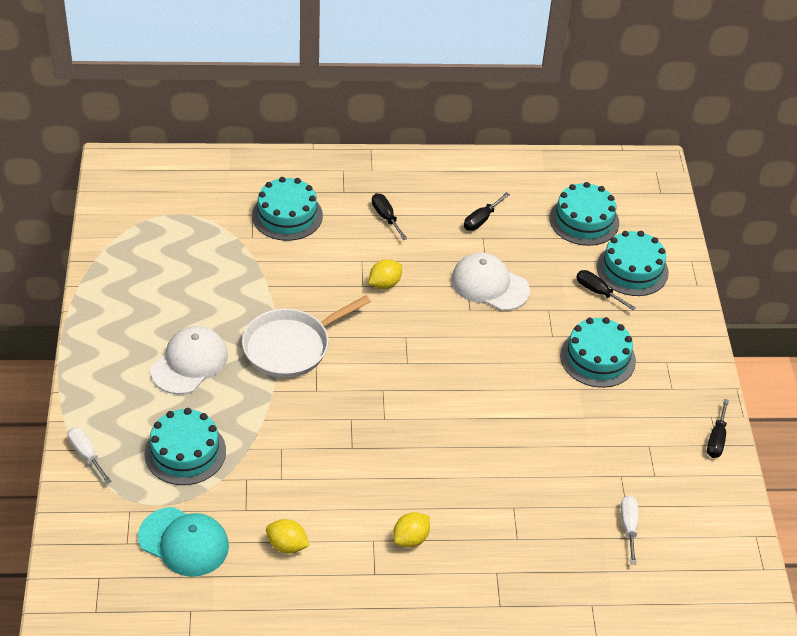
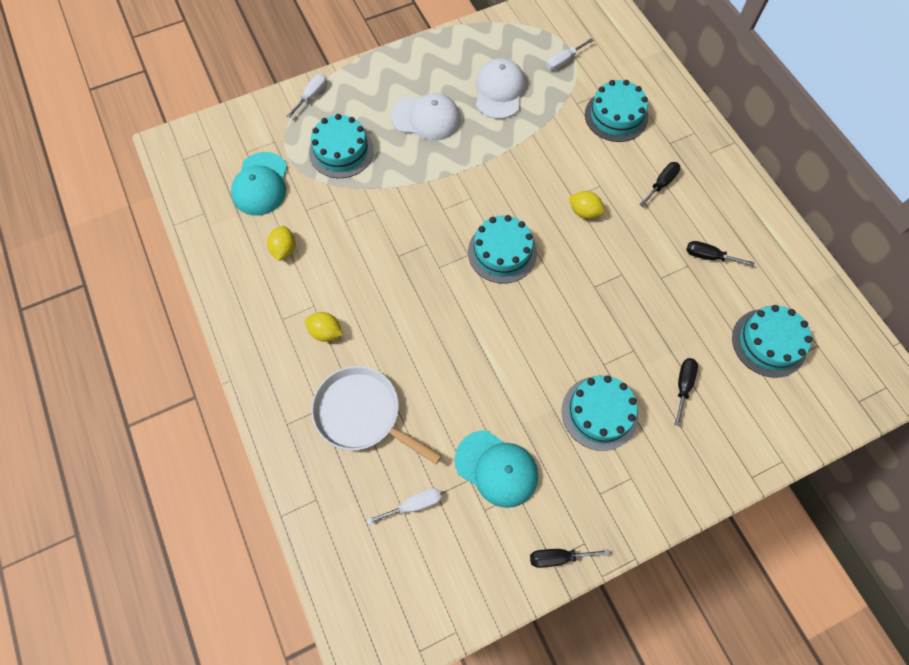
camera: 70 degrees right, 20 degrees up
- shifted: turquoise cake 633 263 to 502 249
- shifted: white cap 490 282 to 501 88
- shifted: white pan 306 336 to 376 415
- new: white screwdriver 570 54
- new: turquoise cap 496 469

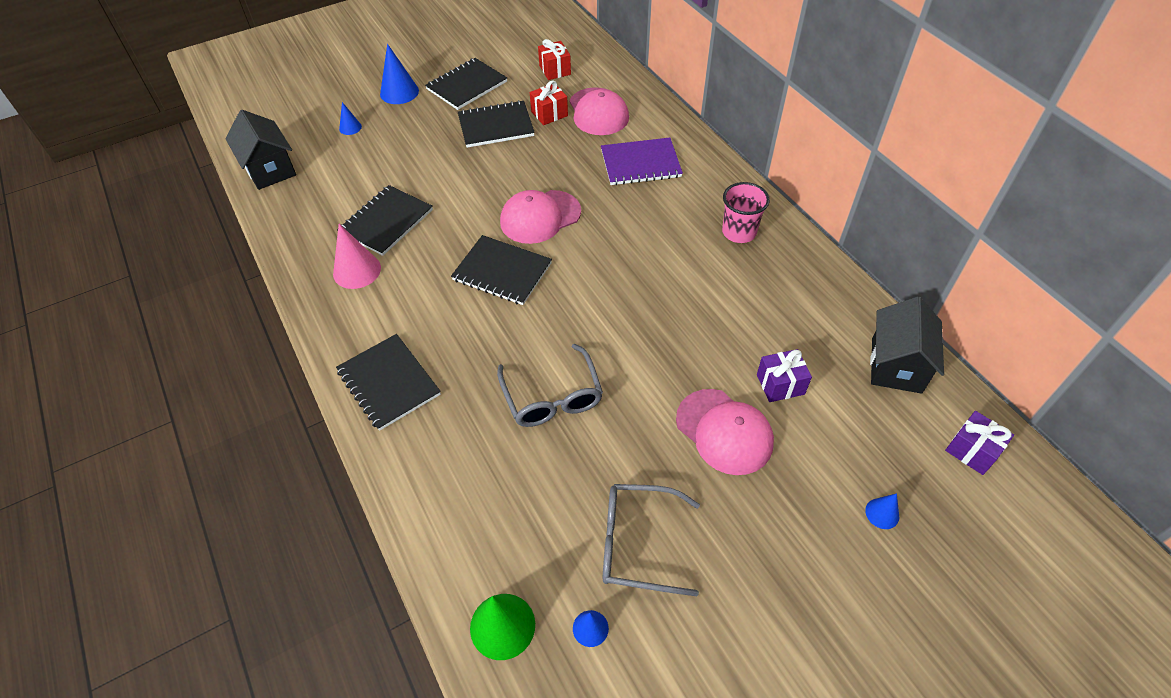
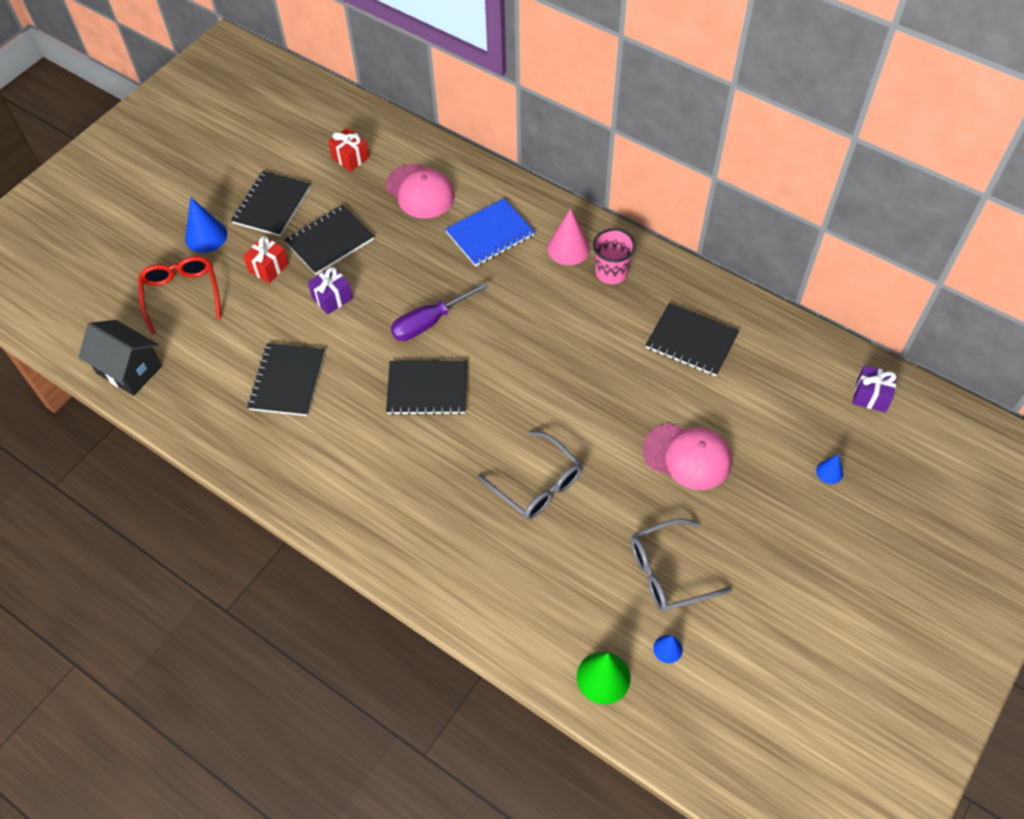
camera: 25 degrees left, 5 degrees up
- shifted: red gift 549 102 to 266 259
- swapped: blue cone 350 118 to red glasses 179 295
- repainted: purple notebook 642 161 to blue notebook 490 232
- swapped: pink cap 540 217 to purple screwdriver 439 311
- shifted: pink cone 357 256 to 568 237
- gone: black house 907 345
- shifted: black notebook 388 382 to 692 339
- shifted: purple gift 784 375 to 330 290

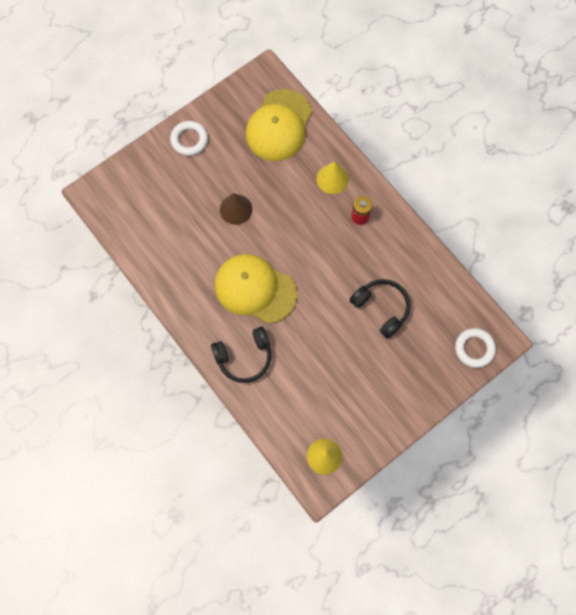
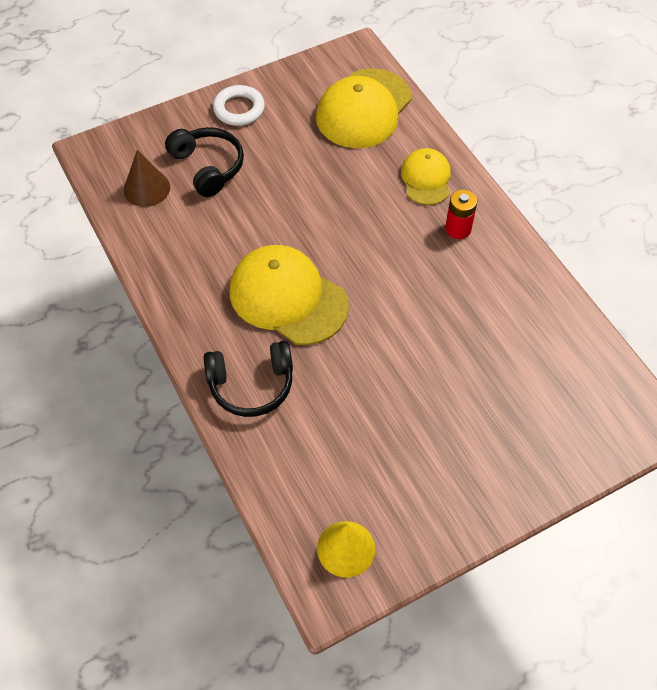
camera: 10 degrees right, 15 degrees down
- swapped: yellow cone 332 178 to yellow cap 426 176
- shifted: brown cone 236 209 to 147 178
- shifted: black headphones 380 309 to 204 162
- gone: white ring 475 348

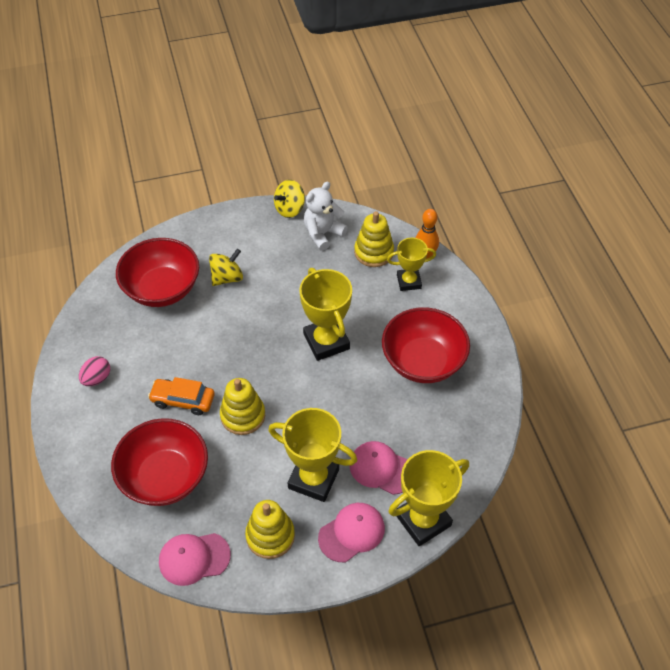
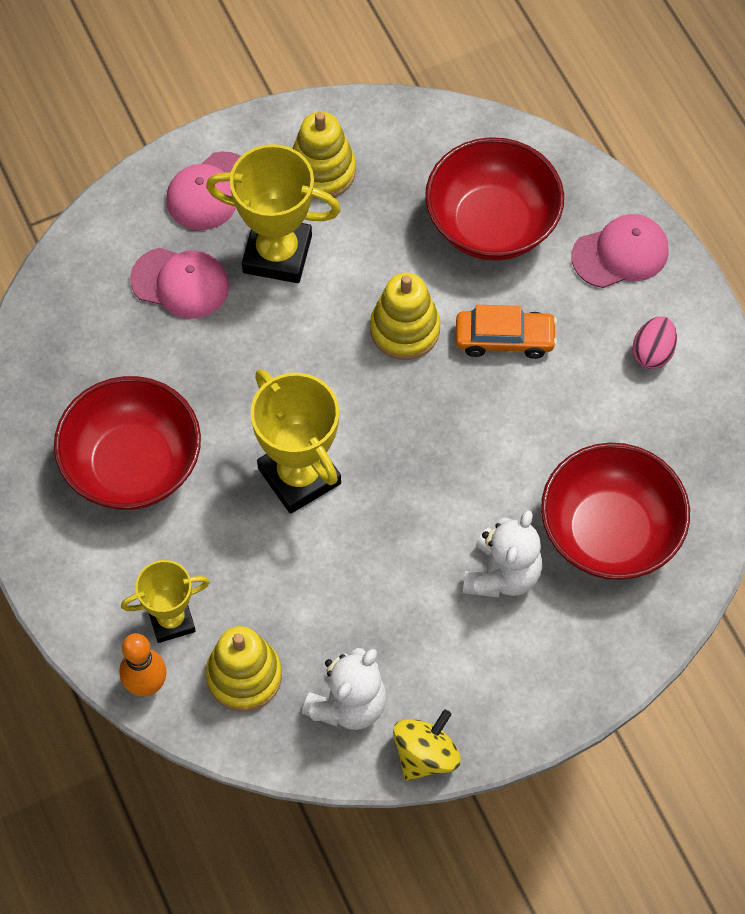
camera: 170 degrees right, 10 degrees up
- swapped: yellow spinning top 226 267 to white teddy bear 503 553
- gone: yellow trophy 428 498
- shifted: pink cap 195 559 to 620 251

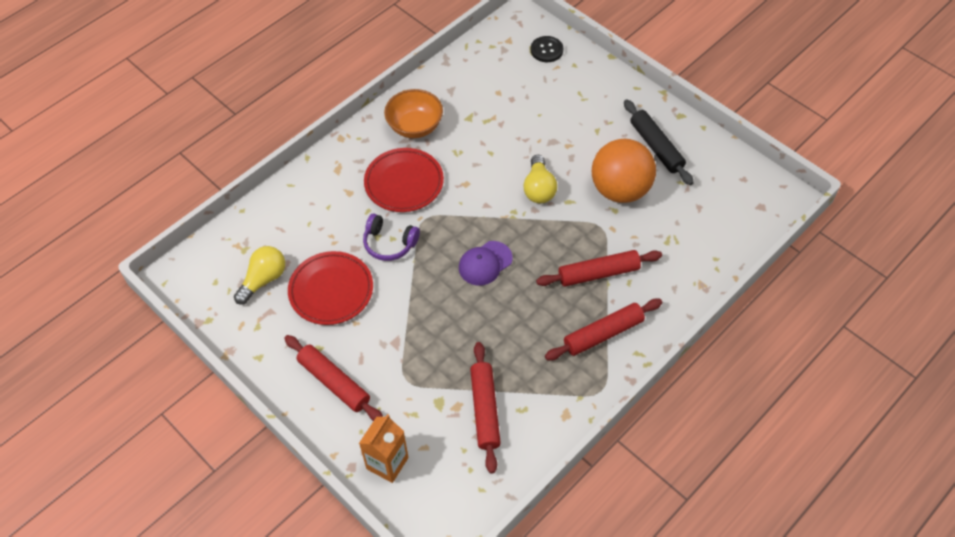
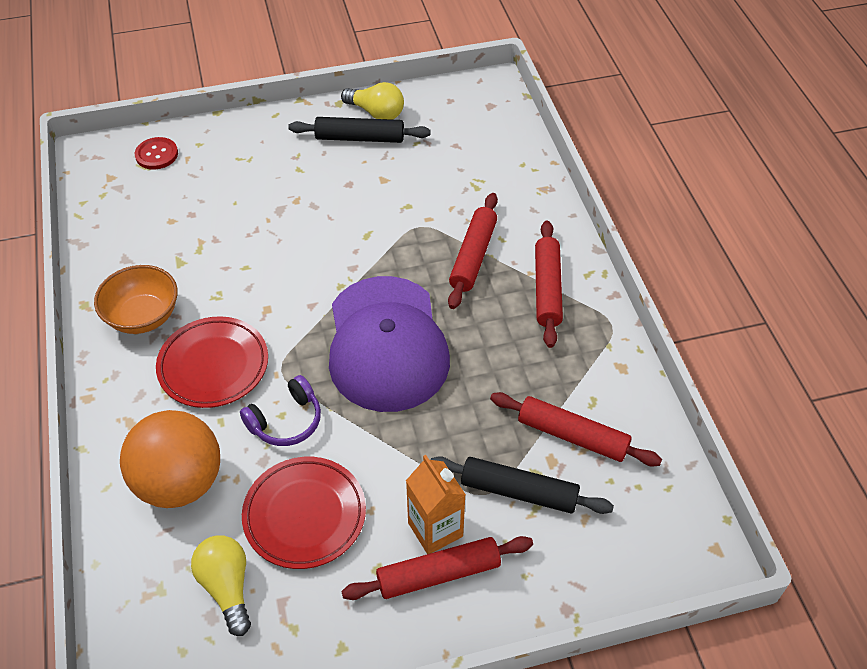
camera: 60 degrees left, 5 degrees down
- repainted: black button 547 49 to red button 156 153
- shifted: orange ball 624 171 to 170 459
- shifted: yellow light bulb 540 179 to 372 101
- scaled: purple cap 485 263 = 389 344 x2.20
- shifted: orange carton 384 448 to 436 504
- new: black rolling pin 522 485

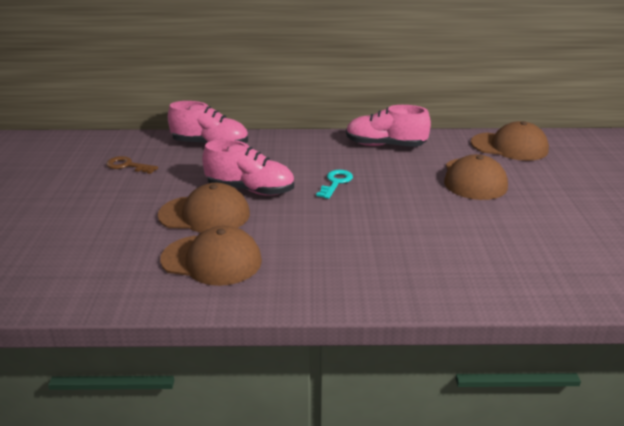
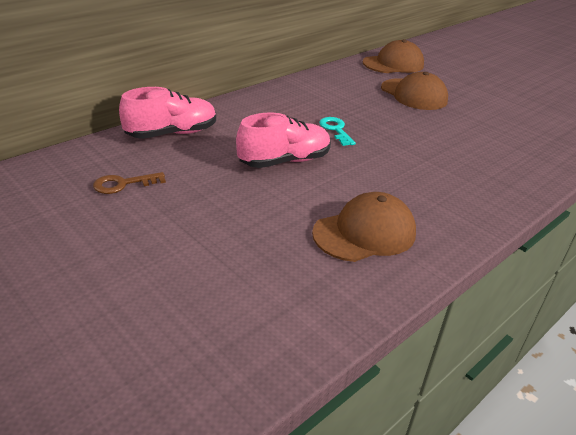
camera: 45 degrees left, 5 degrees up
- gone: pink shoe 388 126
- gone: brown cap 204 208

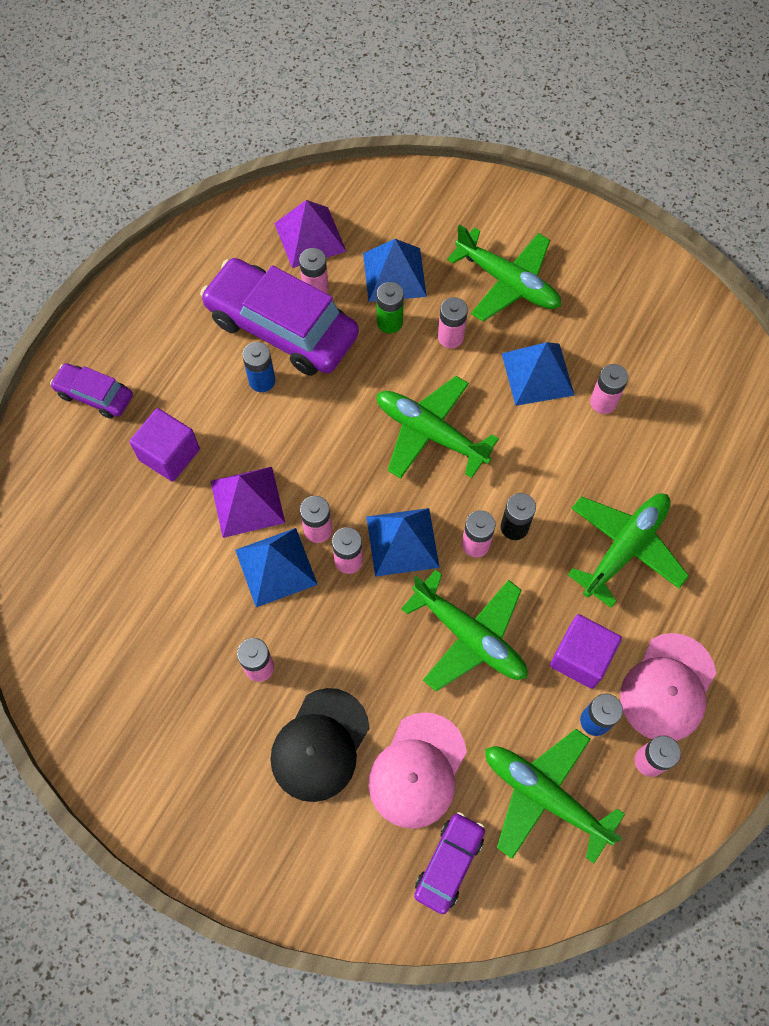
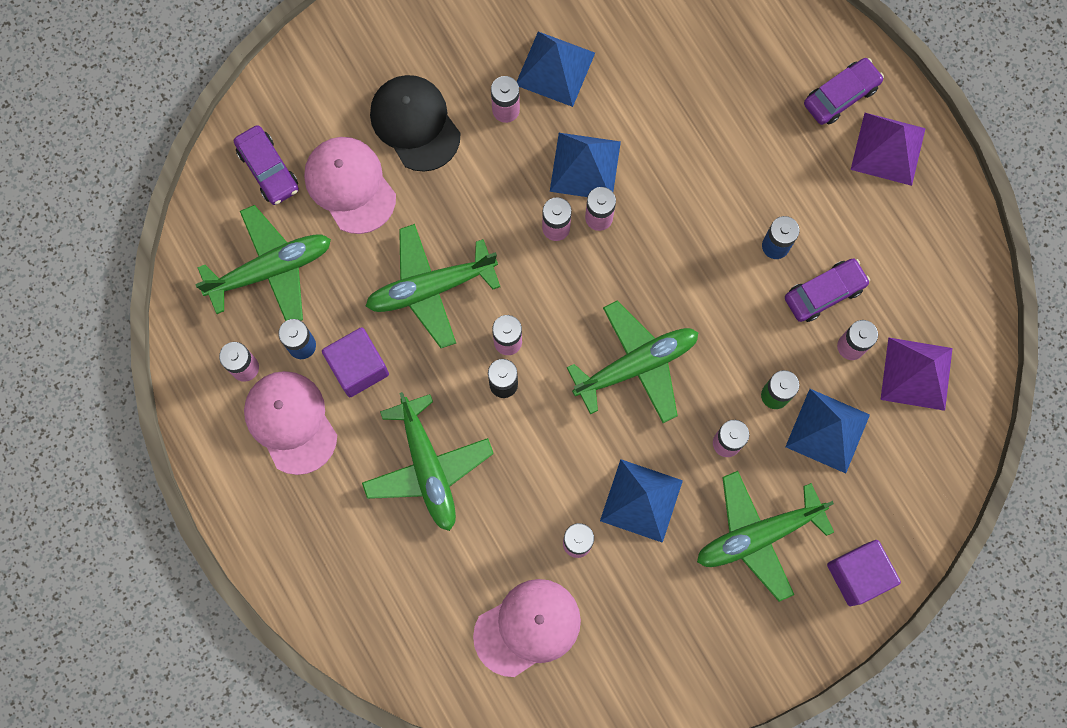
camera: 120 degrees right, 10 degrees up
- scaled: purple car 279 317 = 827 290 x0.50
- shifted: purple cube 164 445 to 864 573
- shifted: purple pyramid 248 502 to 888 149
- shifted: blue pyramid 403 542 to 556 69
- new: pink cap 527 628

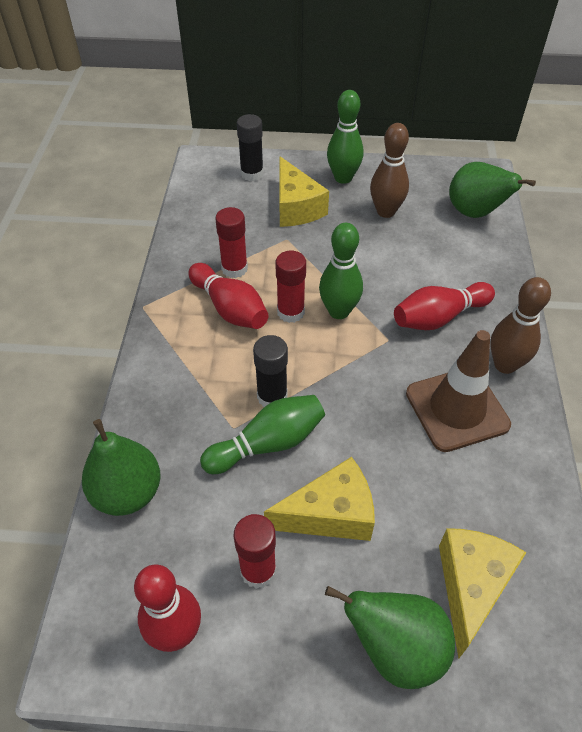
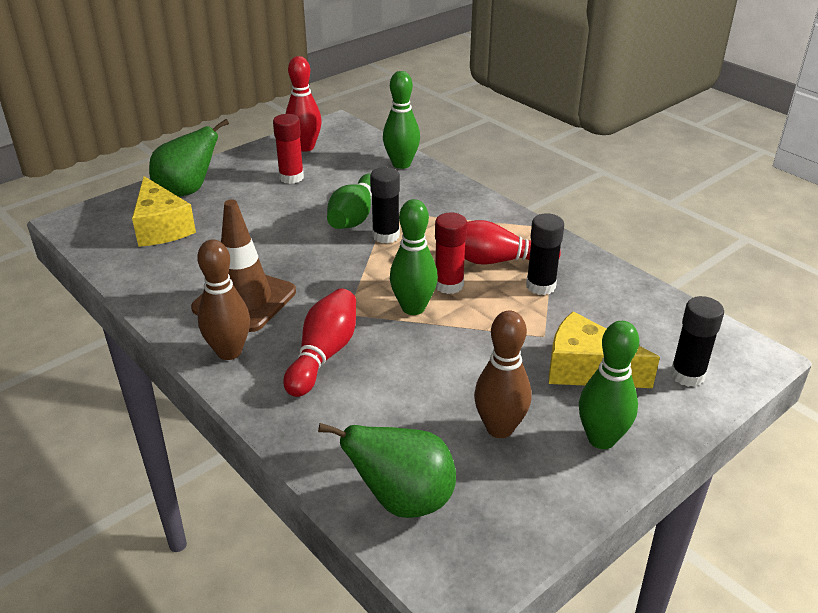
camera: 135 degrees right, 15 degrees down
- repainted: red glue stick 231 242 to black glue stick 545 254
- swapped: green pear 121 467 to green bowling pin 401 120
- gone: yellow cheese 319 499

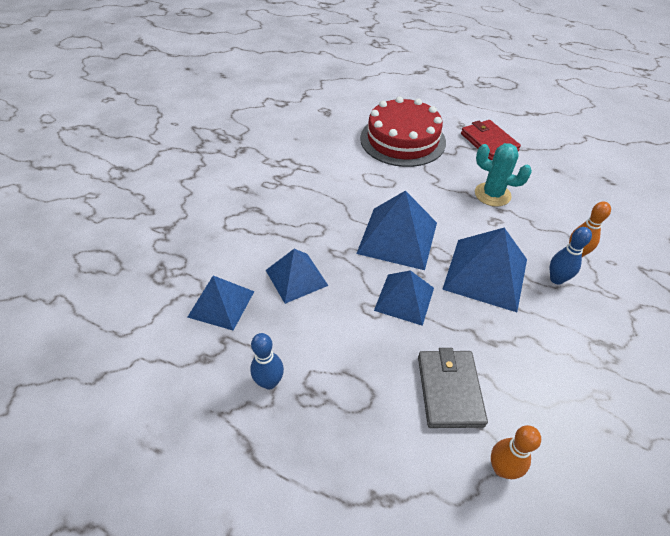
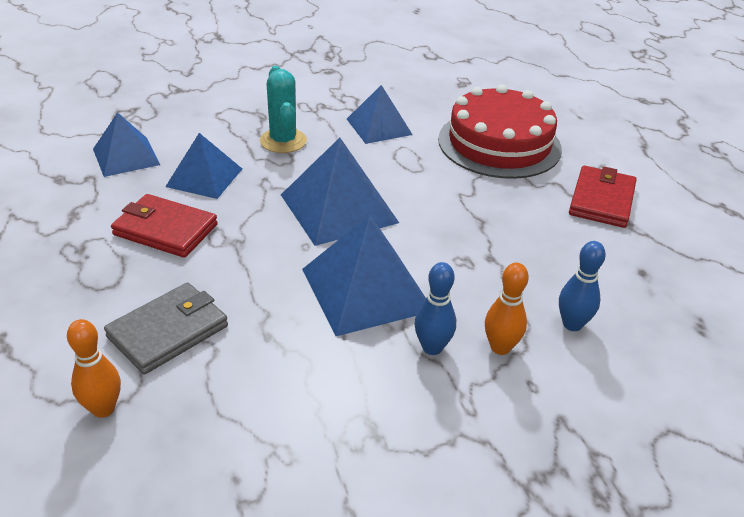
camera: 45 degrees right, 10 degrees down
- shifted: turquoise cactus 503 175 to 283 109
- shifted: blue pyramid 404 298 to 380 114
- shifted: blue bowling pin 267 361 to 582 286
- new: red wallet 164 226

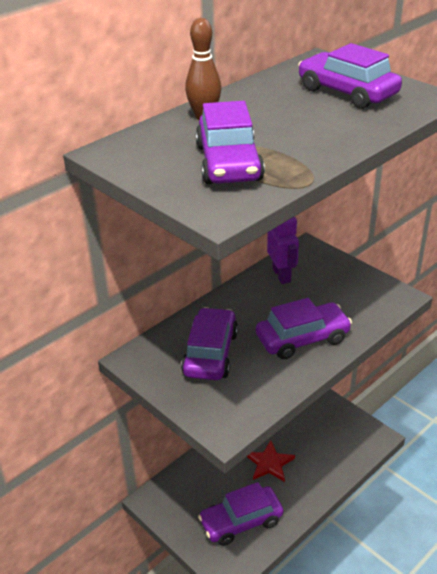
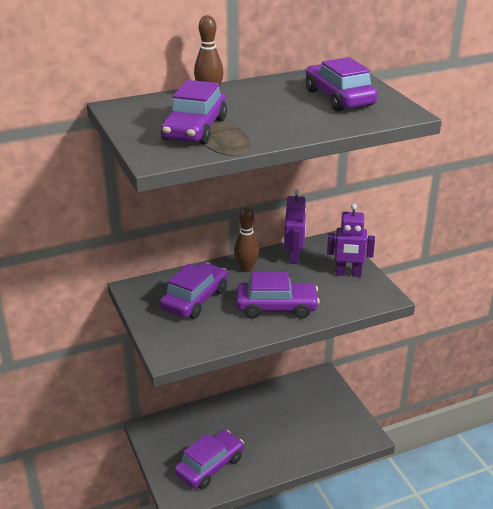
camera: 20 degrees right, 5 degrees down
- gone: red star 271 461
- rotated: purple car 240 514 = 209 459 135 degrees clockwise
- new: purple robot 351 240
- new: brown bowling pin 246 239

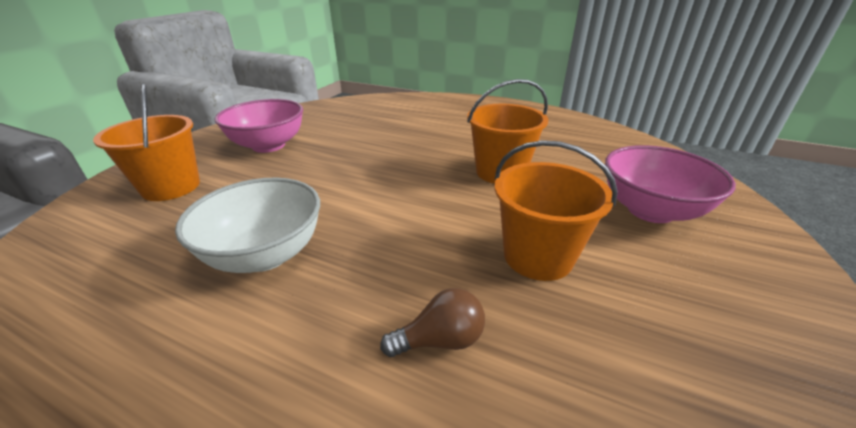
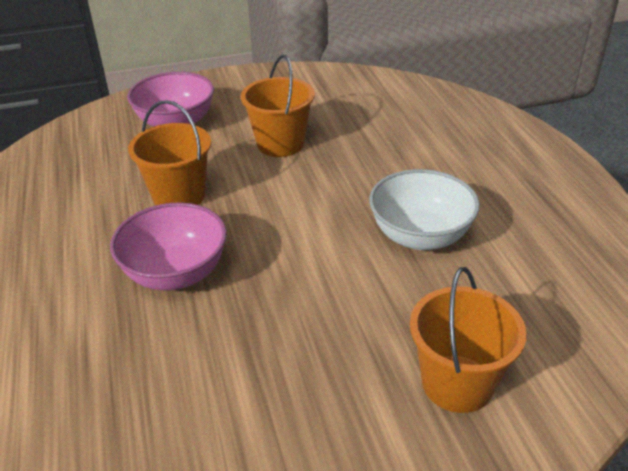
camera: 130 degrees left, 5 degrees up
- shifted: pink bowl 259 126 to 168 246
- gone: brown light bulb 432 322

